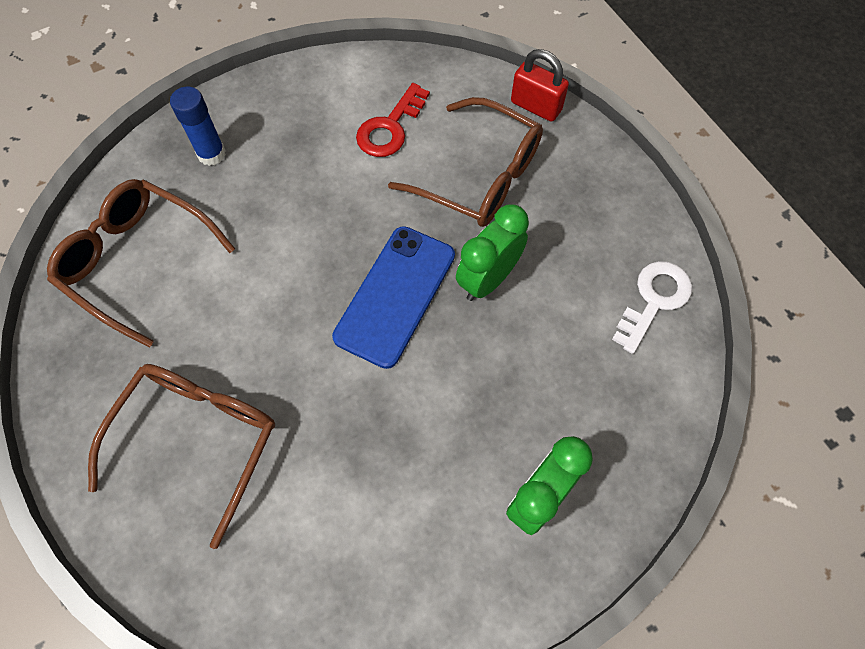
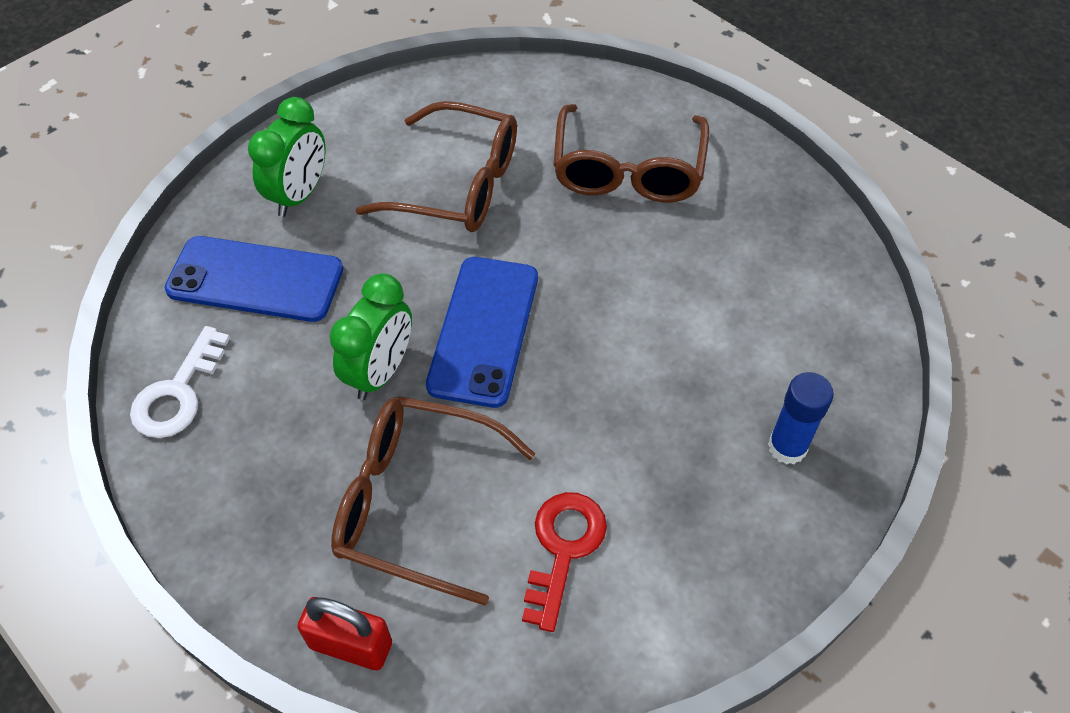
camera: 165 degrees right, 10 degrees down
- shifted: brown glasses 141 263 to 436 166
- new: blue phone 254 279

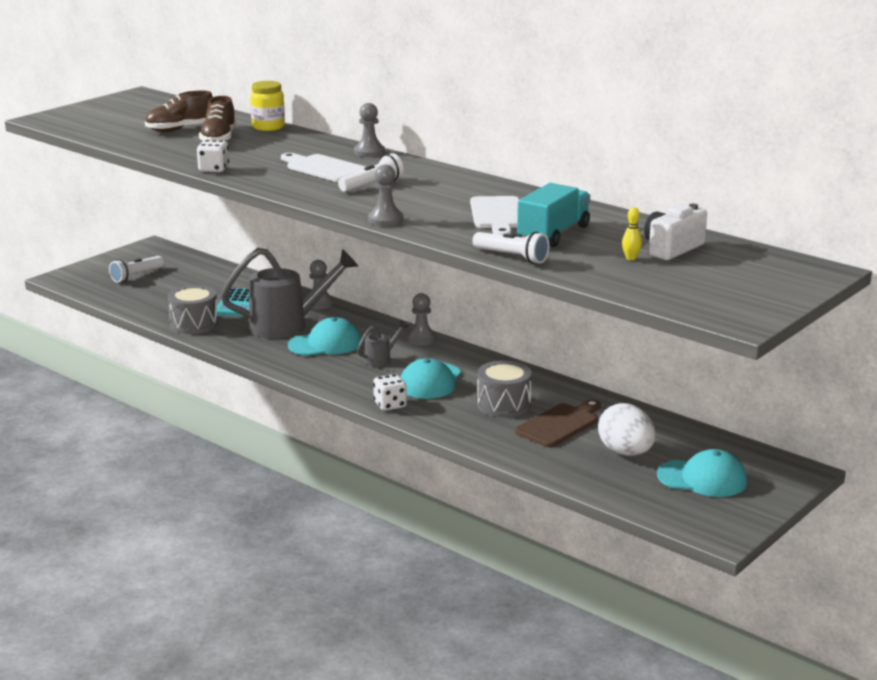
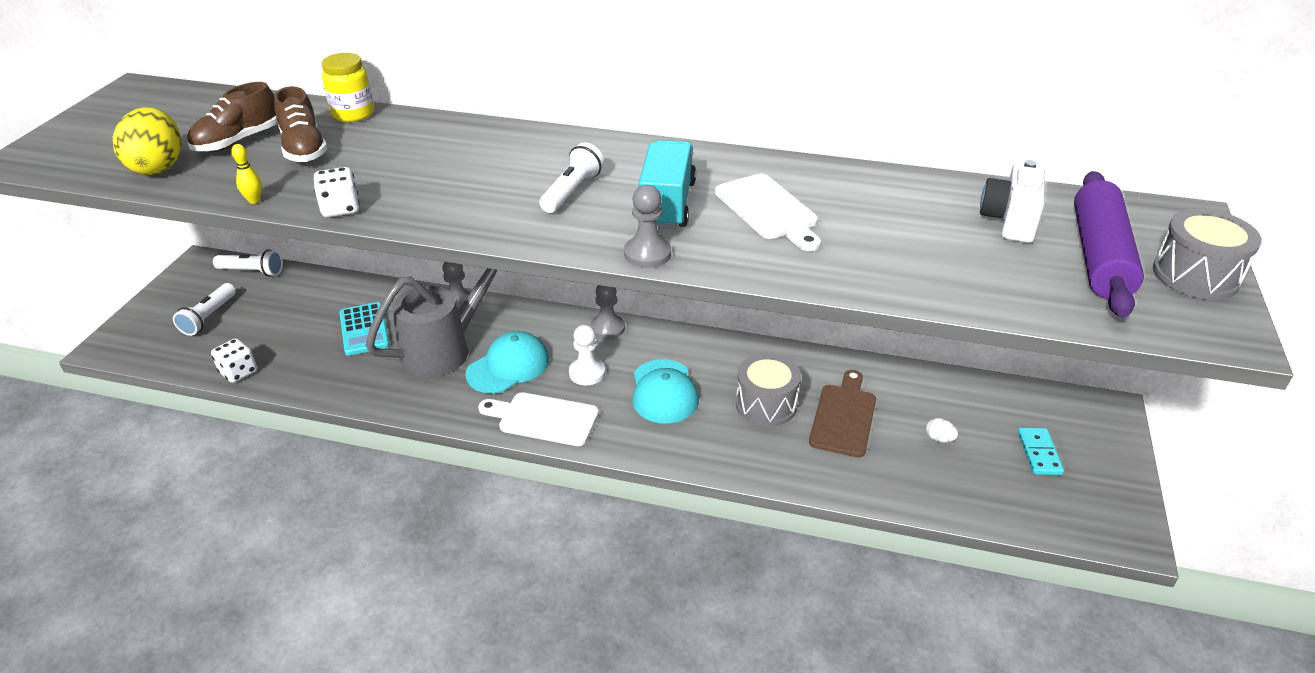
camera: 25 degrees left, 15 degrees up
- gone: grey pawn 369 130
- shifted: white cutting board 323 167 to 538 419
- shifted: turquoise truck 553 215 to 667 184
- shifted: yellow bowling pin 632 233 to 246 174
- shifted: white flashlight 511 248 to 248 263
- shifted: grey drum 193 309 to 1207 254
- swapped: grey watering can 383 343 to white pawn 587 355
- shifted: white dice 390 392 to 234 360
- scaled: white egg 627 429 = 942 430 x0.42
- swapped: turquoise cap 702 473 to turquoise domino 1041 451
- new: yellow egg 146 141
- new: purple rolling pin 1109 244

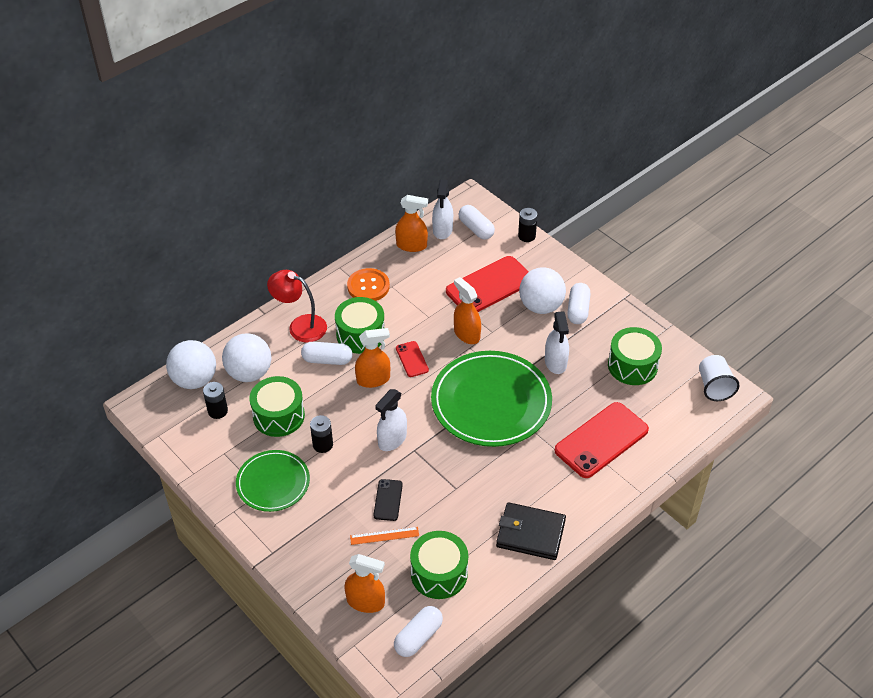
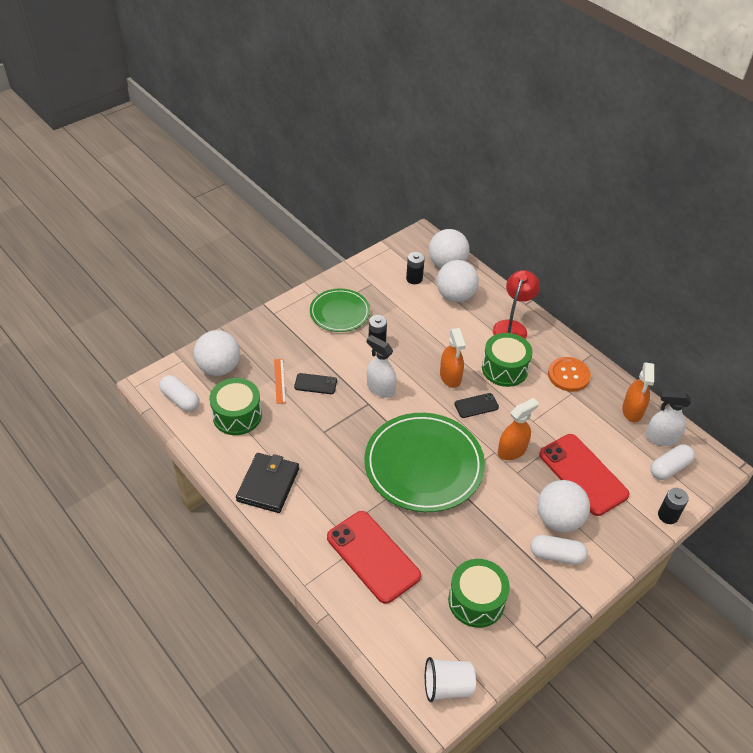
camera: 90 degrees right, 0 degrees up
- gone: white spray bottle 557 342
- repainted: red phone 412 359 to black phone 477 405
- gone: white capsule 326 353
- gone: green drum 277 406
- swapped: orange spray bottle 364 583 to white ball 217 353

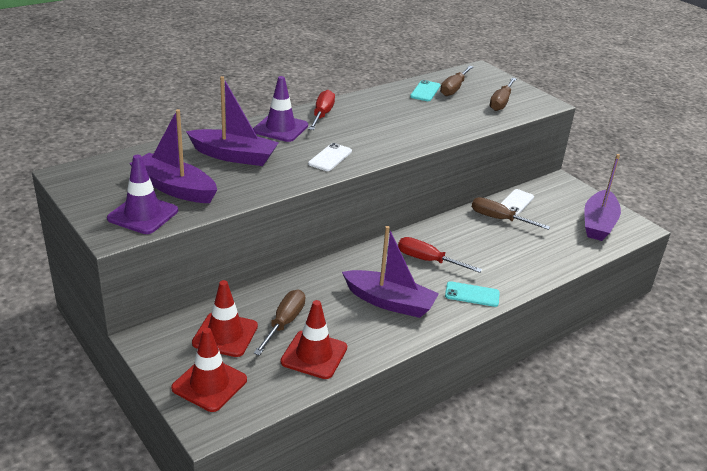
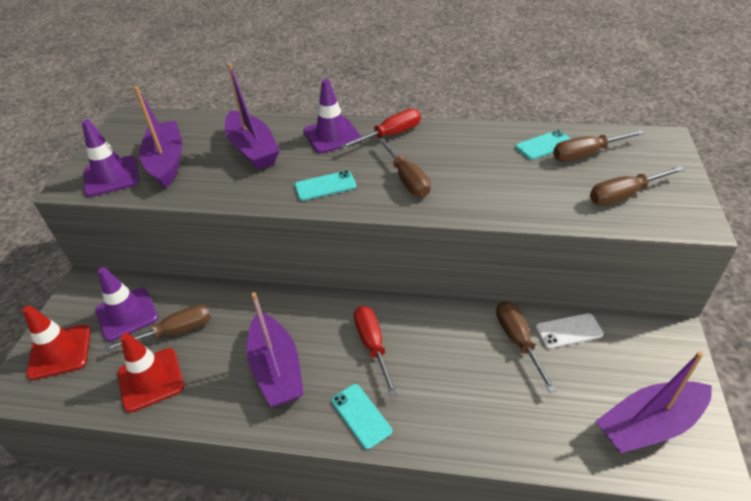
camera: 50 degrees right, 10 degrees up
- repainted: white phone 330 157 to turquoise phone 325 185
- repainted: red traffic cone 225 318 to purple traffic cone 127 304
- new: brown screwdriver 404 167

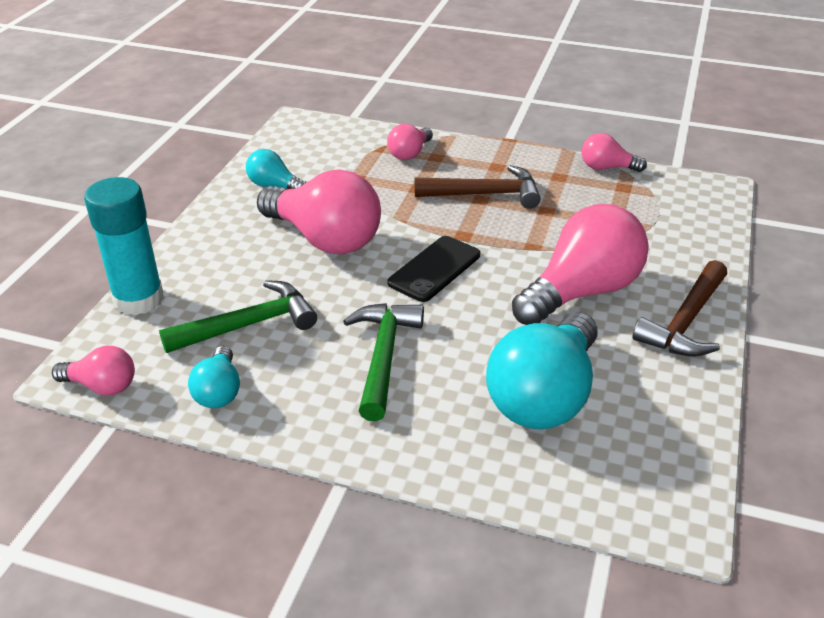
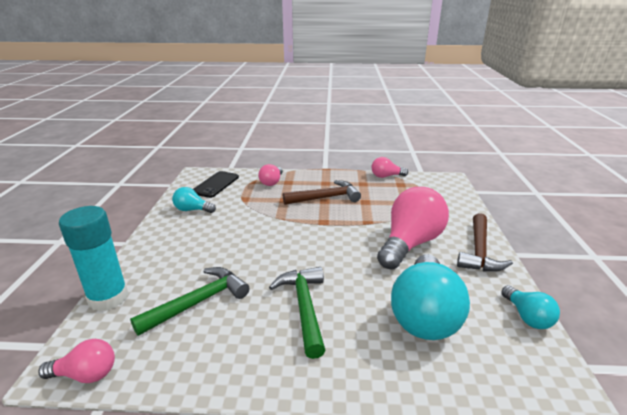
camera: 15 degrees left, 10 degrees down
- gone: pink light bulb 319 212
- shifted: black phone 434 269 to 216 184
- shifted: turquoise light bulb 214 377 to 530 307

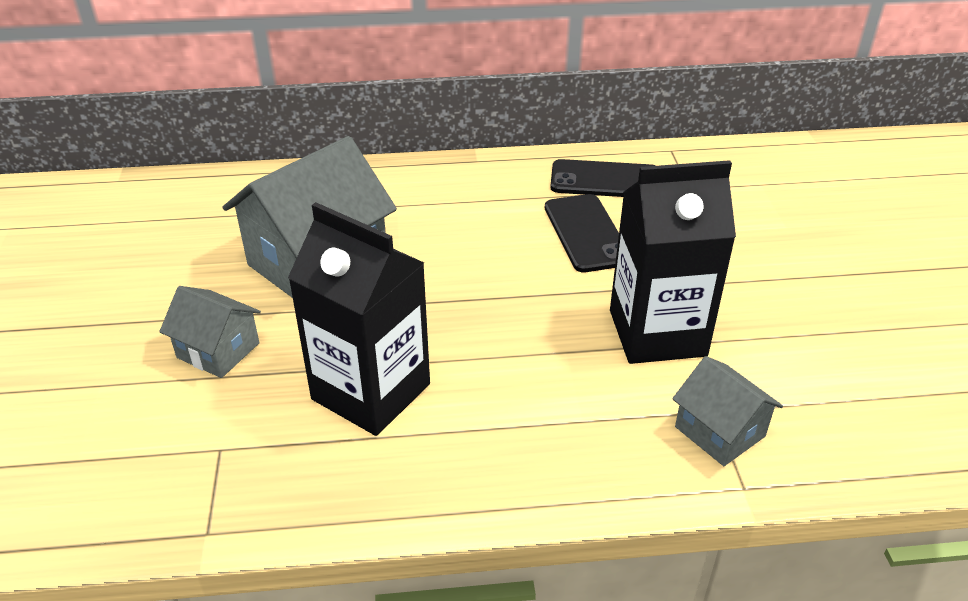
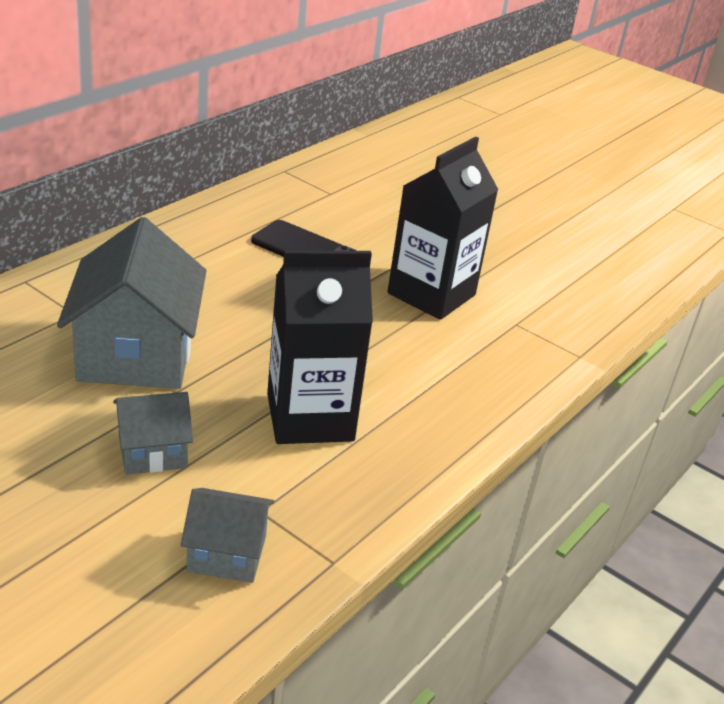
camera: 50 degrees left, 5 degrees down
- gone: black phone 603 178
- shifted: grey house 727 411 to 227 535

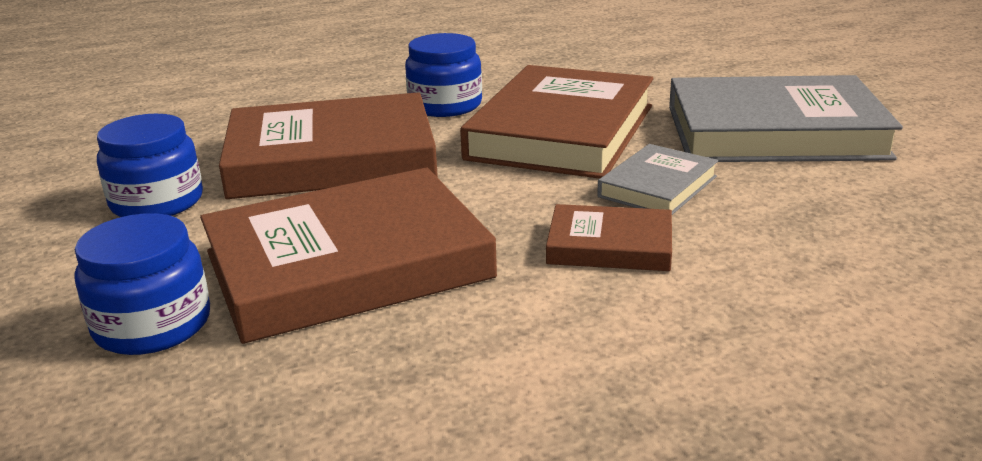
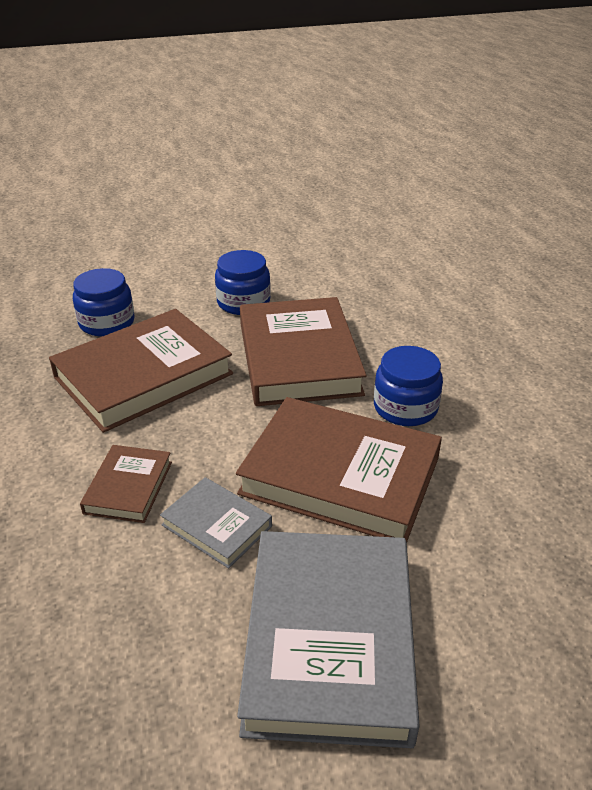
camera: 90 degrees right, 10 degrees up
- rotated: brown book 348 255 = 141 371 75 degrees clockwise

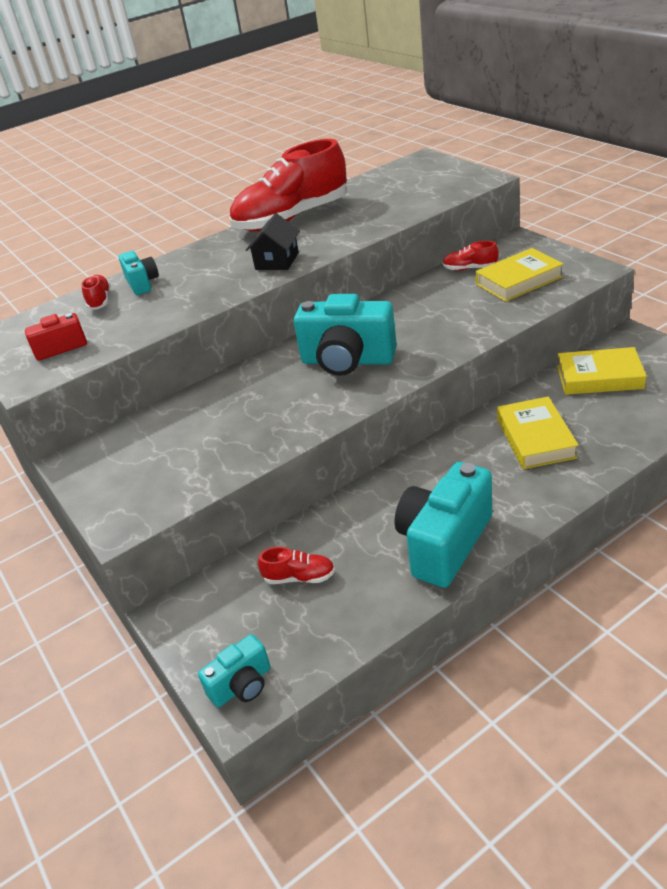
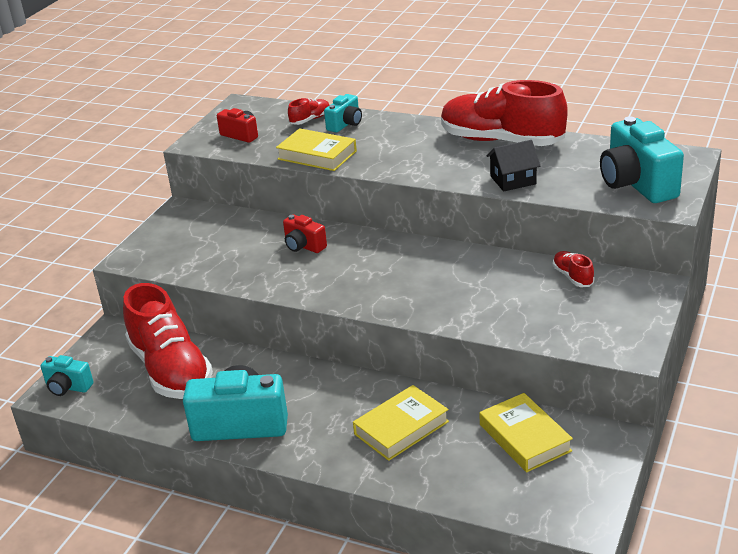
camera: 55 degrees right, 5 degrees down
- shifted: black house 273 241 to 513 165
- shifted: yellow book 519 275 to 316 149
- shifted: turquoise camera 345 335 to 642 160
- scaled: red shoe 296 565 = 168 341 x2.45
- new: red camera 305 233

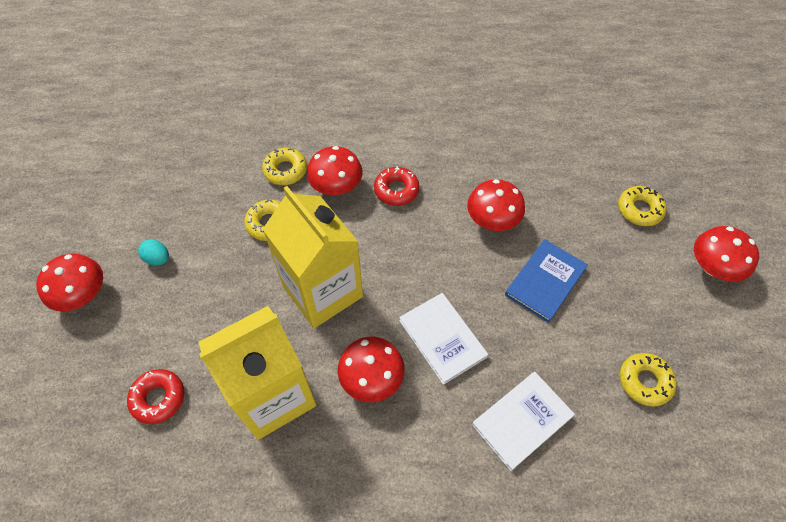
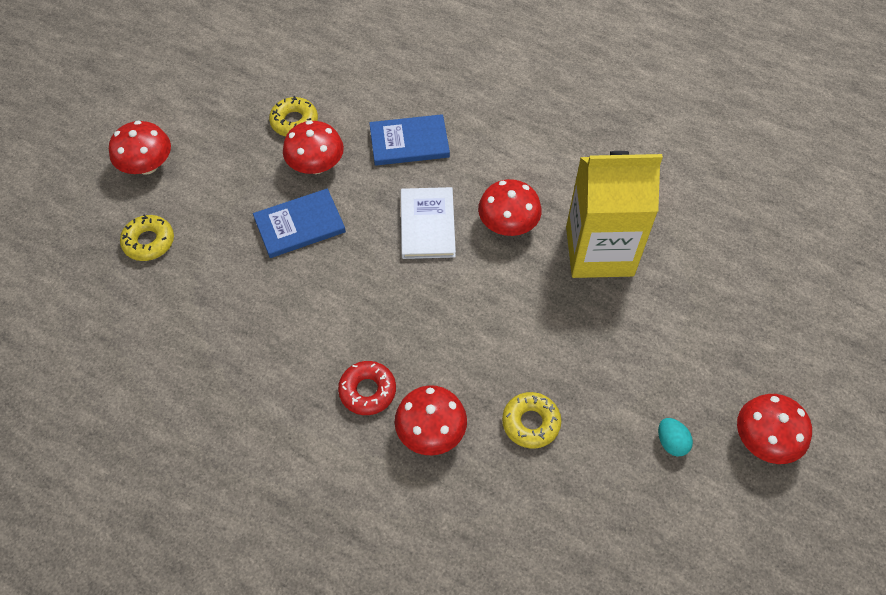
camera: 150 degrees left, 0 degrees up
- gone: yellow donut 284 166
- shifted: red mushroom 496 205 to 313 147
- gone: yellow carton 313 257
- gone: red donut 155 396
- repainted: white book 523 421 to blue book 409 140

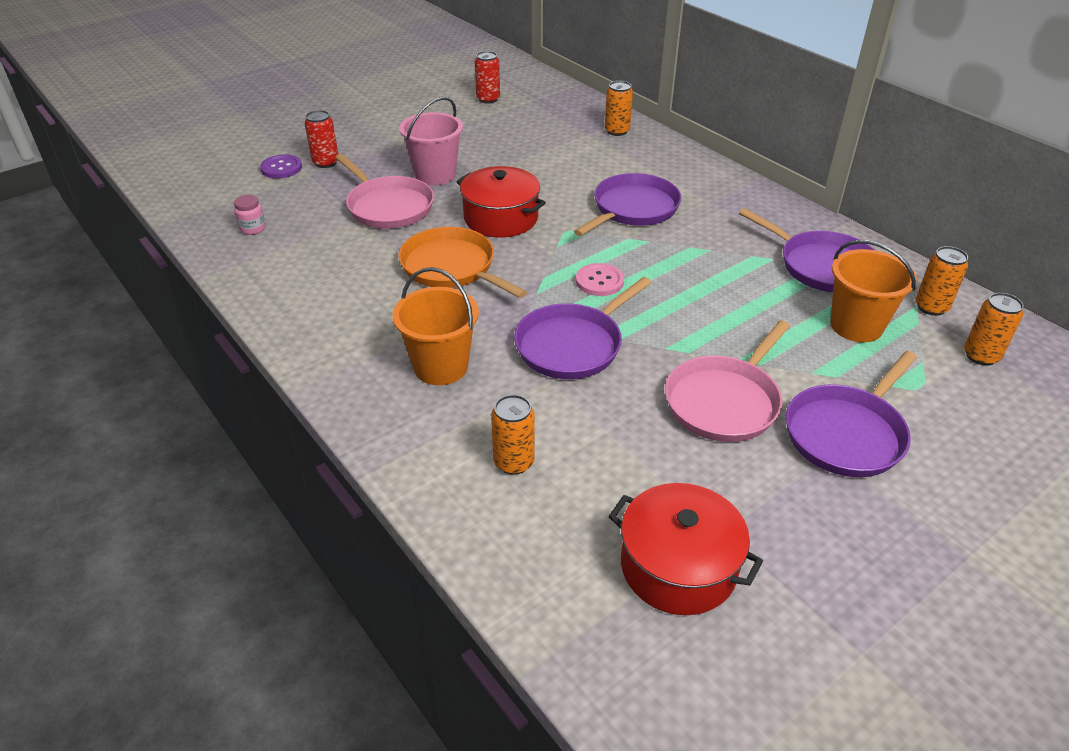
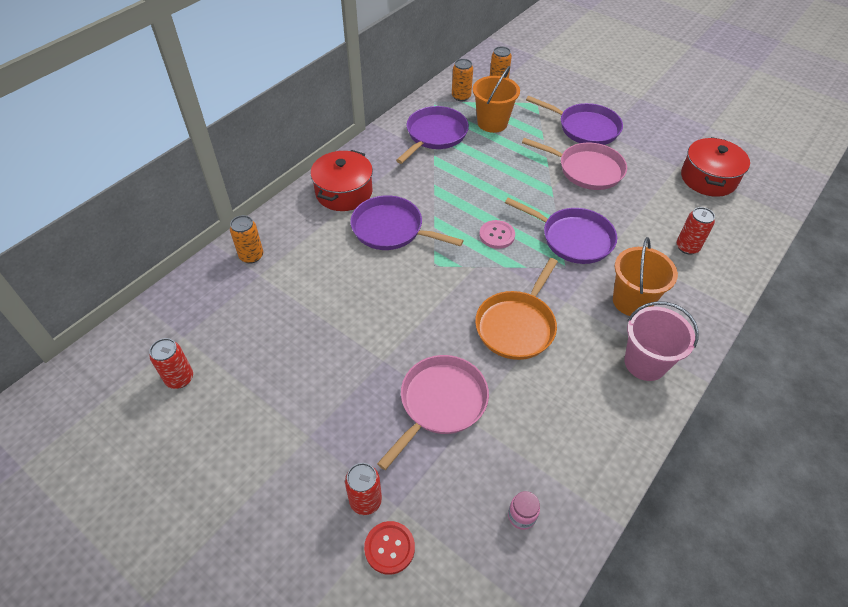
camera: 105 degrees left, 10 degrees up
- shifted: pink bucket 431 141 to 662 341
- repainted: purple button 281 166 to red button 389 548
- shifted: red pot 501 202 to 341 180
- repainted: orange can 513 435 to red can 696 231

